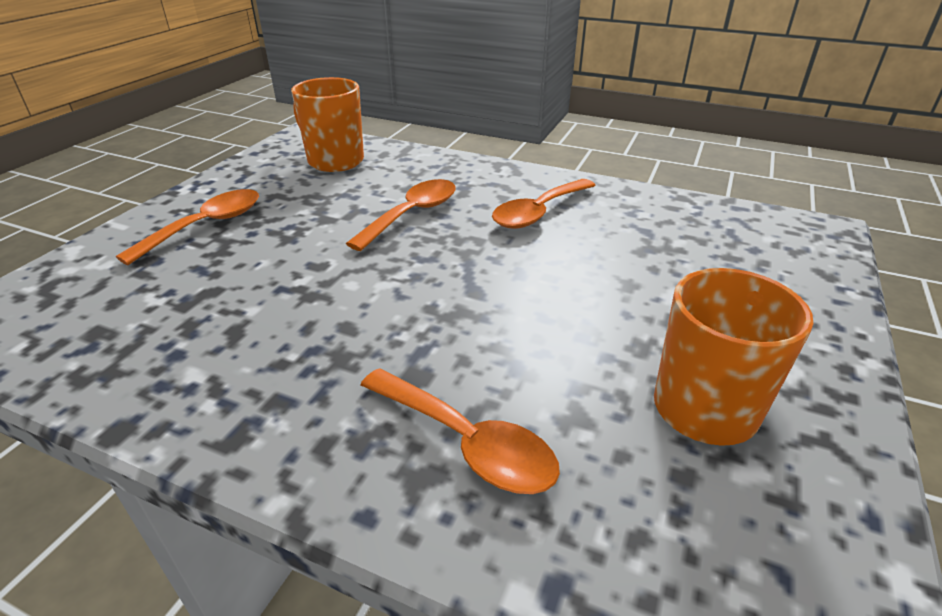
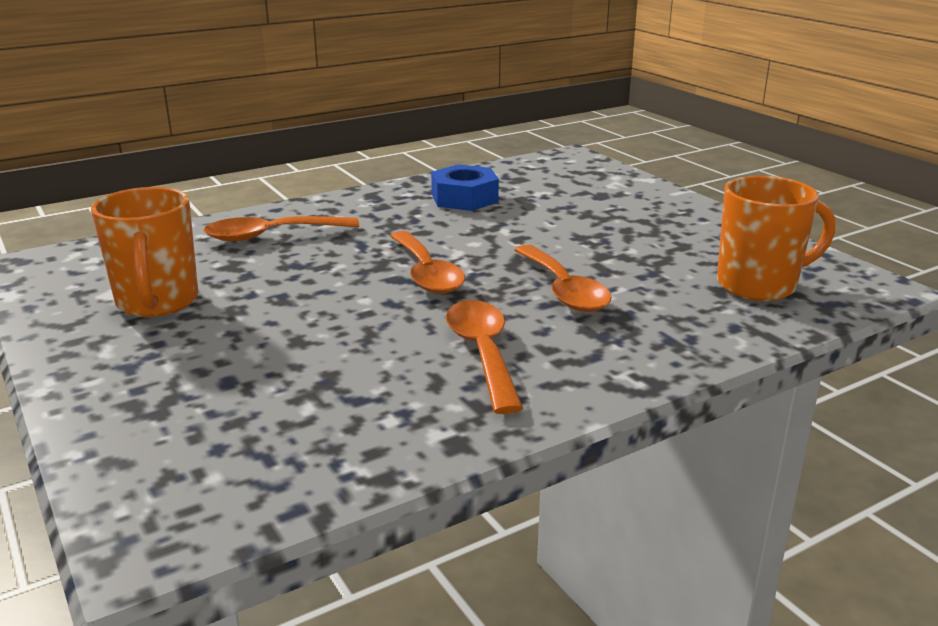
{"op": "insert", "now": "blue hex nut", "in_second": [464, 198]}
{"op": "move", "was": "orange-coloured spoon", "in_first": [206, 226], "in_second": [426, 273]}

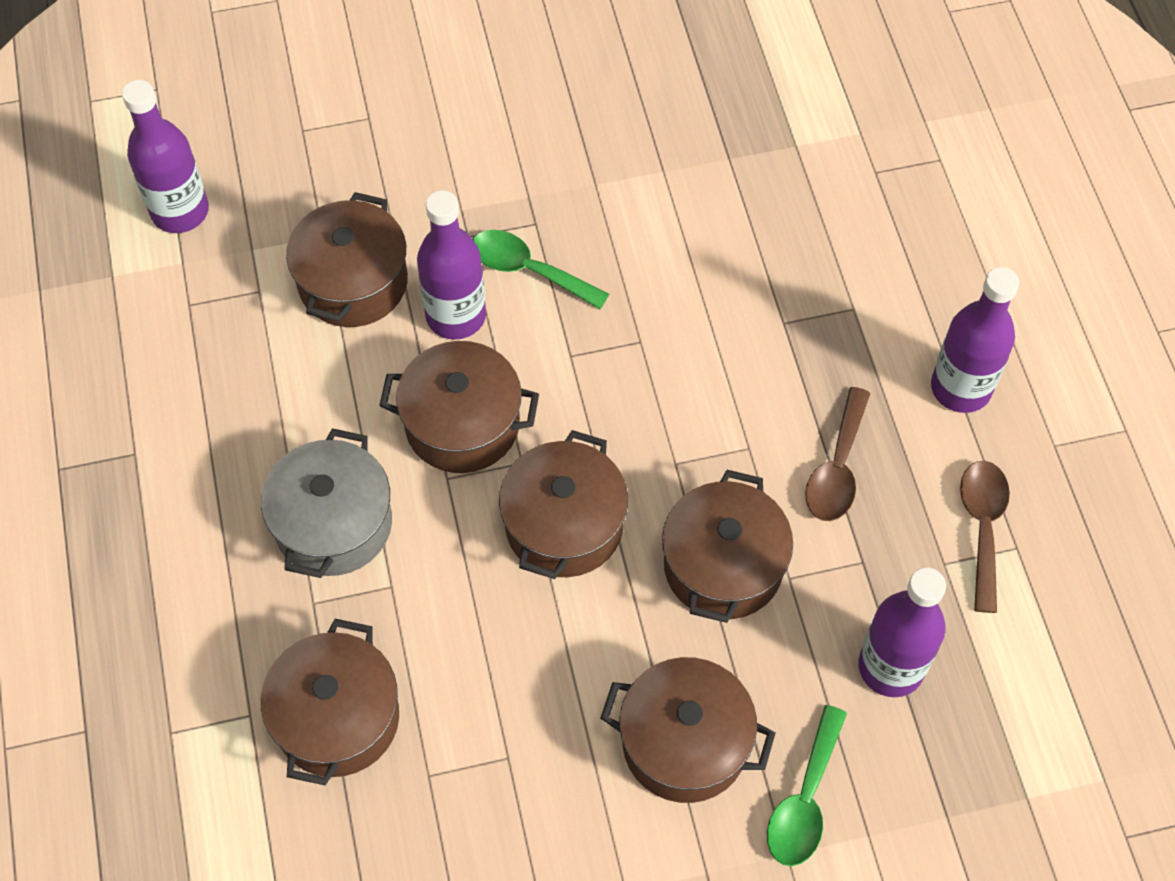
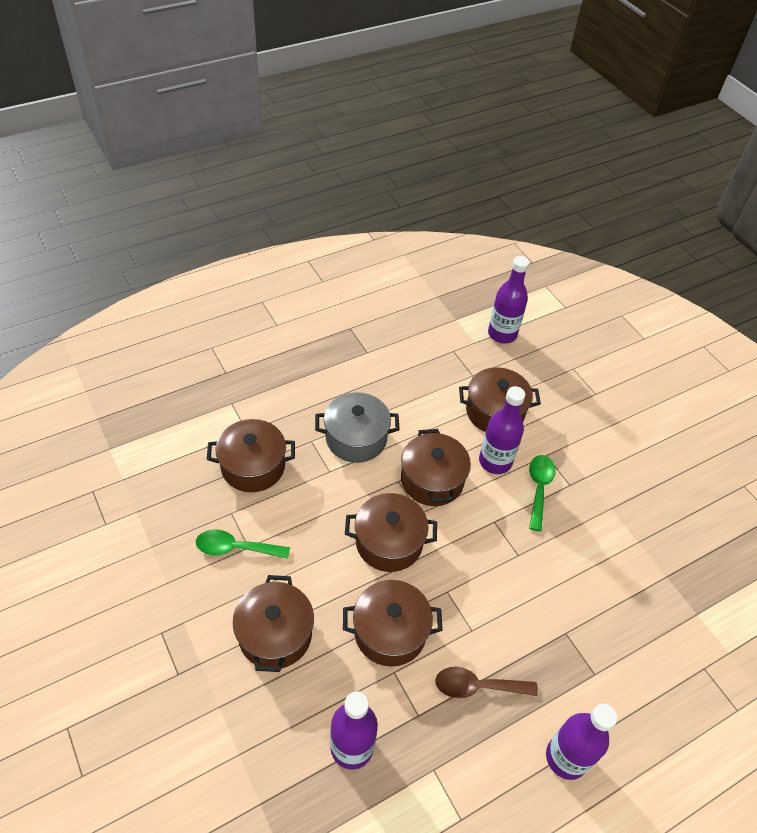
{"op": "delete", "was": "brown spoon", "in_first": [982, 528]}
{"op": "move", "was": "green spoon", "in_first": [804, 799], "in_second": [236, 548]}

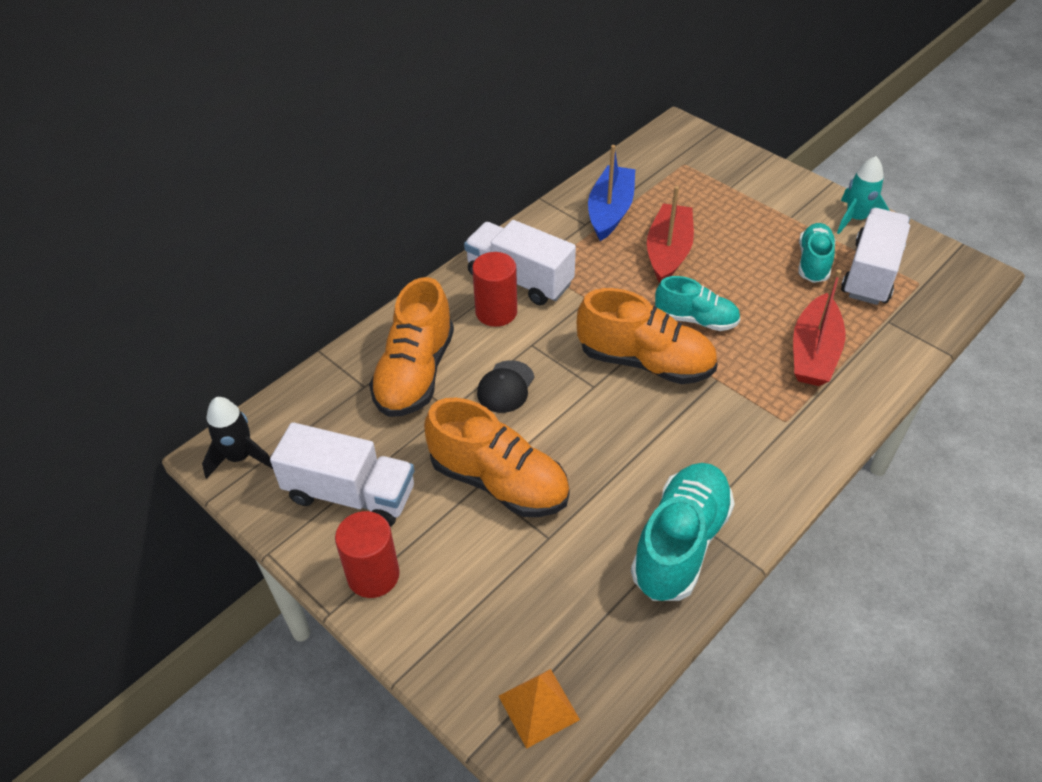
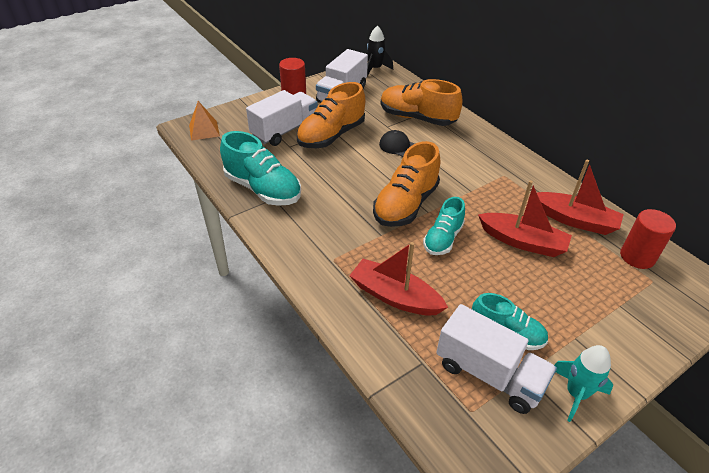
{"op": "move", "was": "white toy truck", "in_first": [519, 279], "in_second": [284, 130]}
{"op": "move", "was": "scarlet cylinder", "in_first": [496, 312], "in_second": [637, 257]}
{"op": "recolor", "was": "blue boat", "now": "scarlet boat", "in_first": [610, 211], "in_second": [575, 220]}

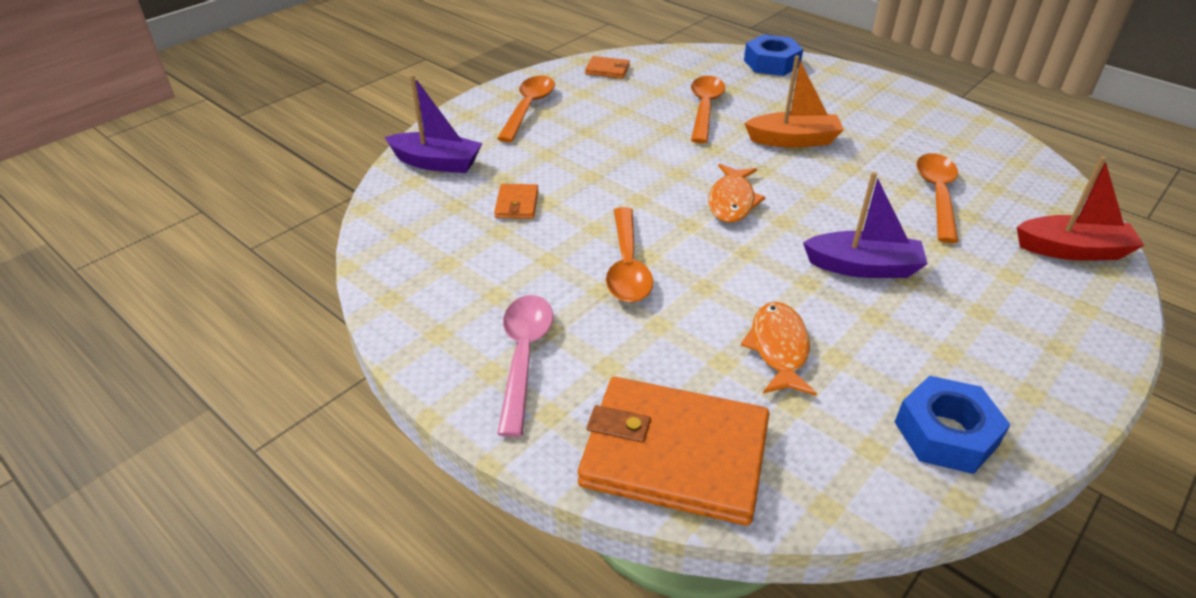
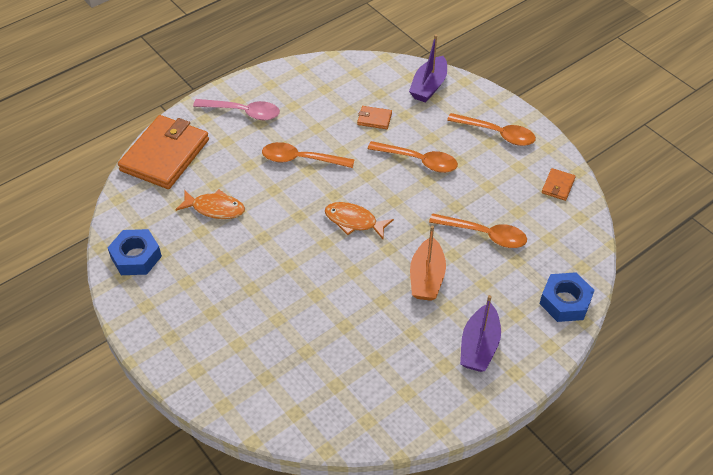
{"op": "delete", "was": "scarlet boat", "in_first": [1072, 250]}
{"op": "move", "was": "purple boat", "in_first": [863, 267], "in_second": [479, 346]}
{"op": "move", "was": "orange-coloured spoon", "in_first": [937, 195], "in_second": [419, 161]}

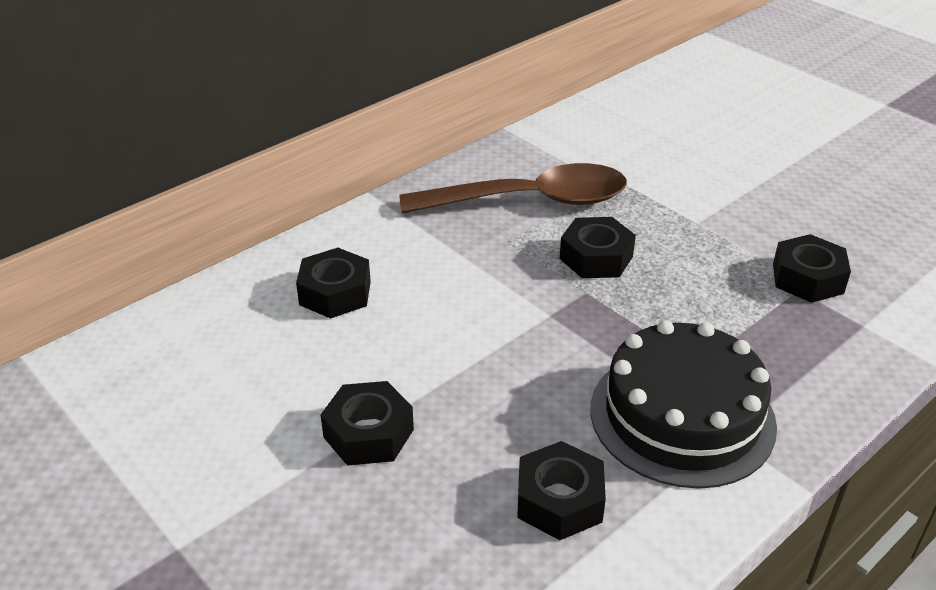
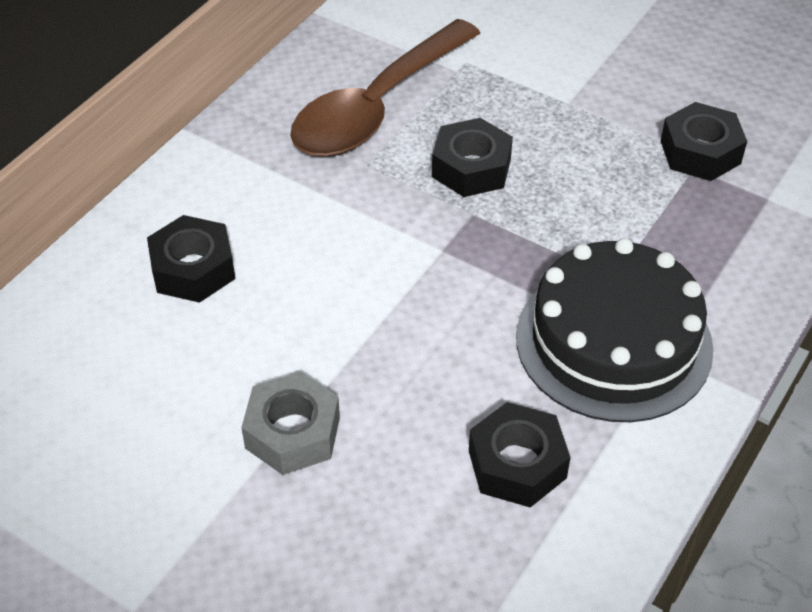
{"op": "recolor", "was": "jet-black hex nut", "now": "grey hex nut", "in_first": [368, 433], "in_second": [292, 433]}
{"op": "rotate", "was": "brown spoon", "in_first": [530, 201], "in_second": [376, 107], "clockwise": 150}

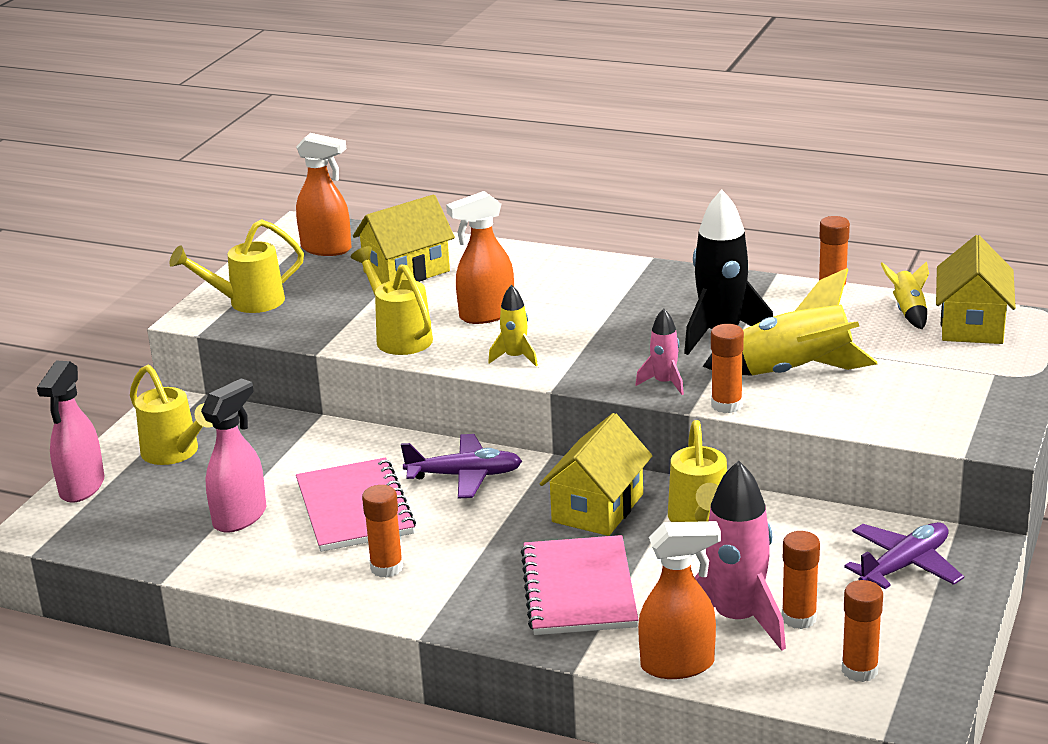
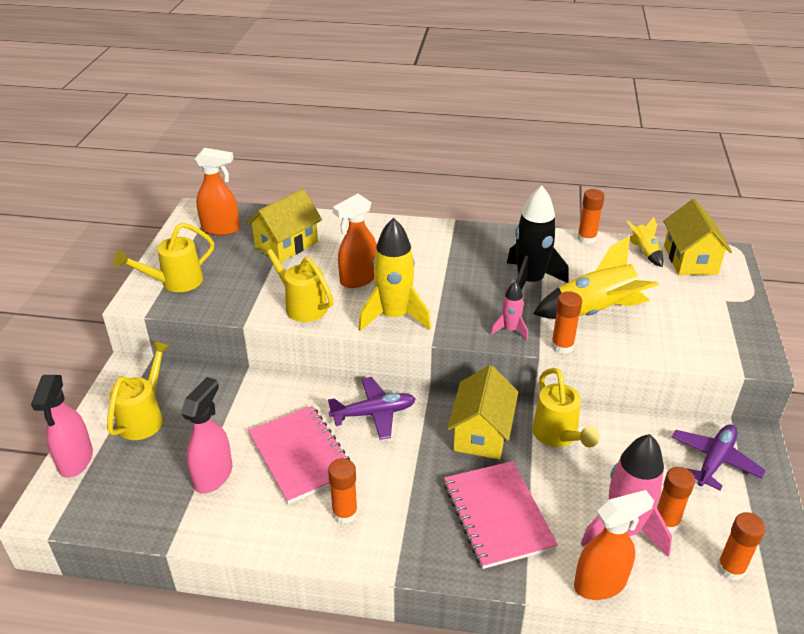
{"op": "rotate", "was": "bright yellow sprinkling can", "in_first": [176, 453], "in_second": [145, 417], "clockwise": -105}
{"op": "resize", "was": "bright yellow spaceship", "in_first": [515, 357], "in_second": [394, 316], "ratio": 1.95}

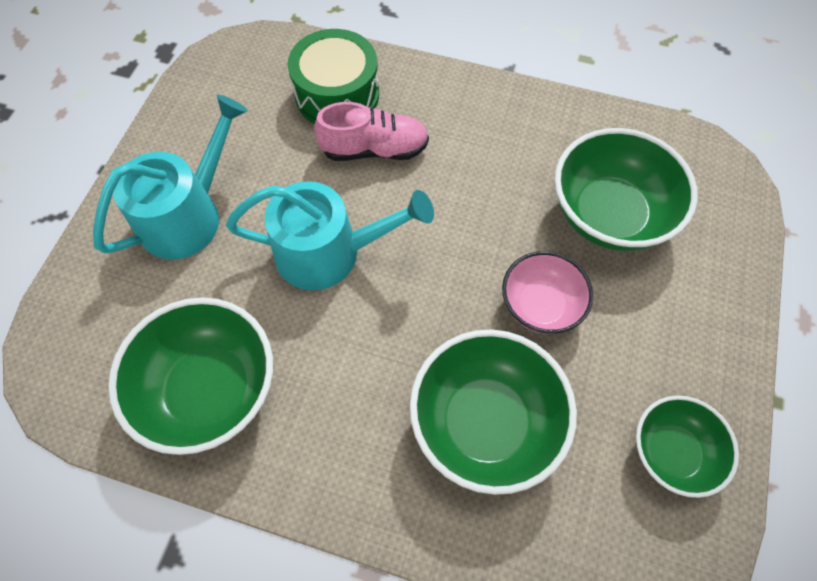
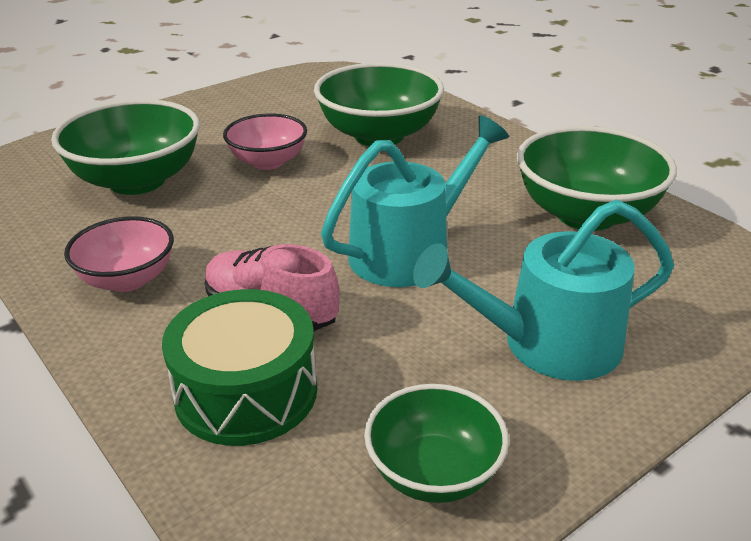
{"op": "insert", "now": "rosy bowl", "in_second": [127, 279]}
{"op": "move", "was": "green bowl", "in_first": [671, 452], "in_second": [434, 473]}
{"op": "rotate", "was": "teal sprinkling can", "in_first": [328, 252], "in_second": [409, 252], "clockwise": 105}

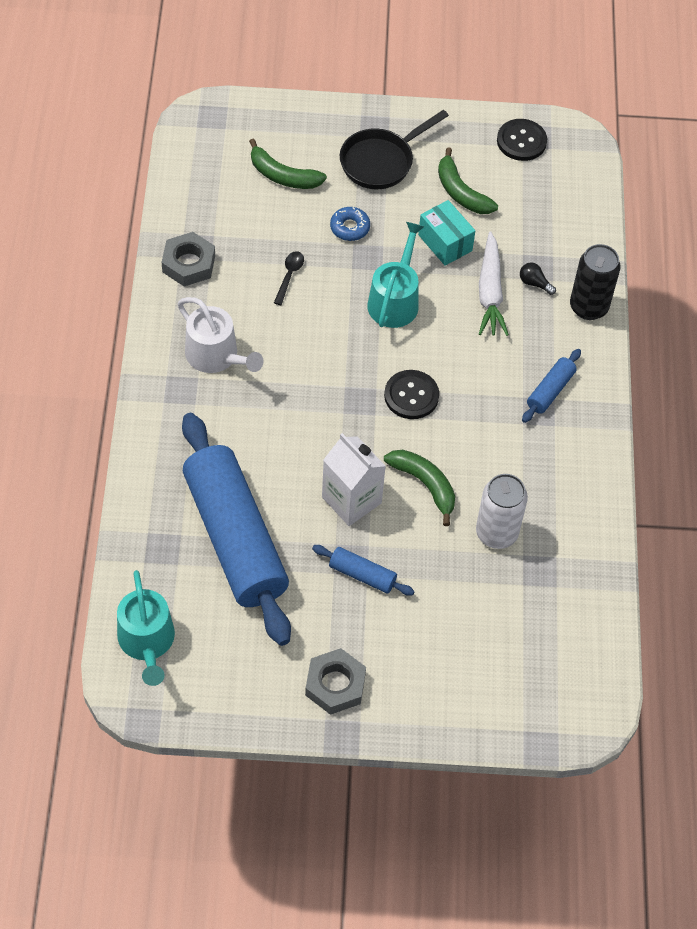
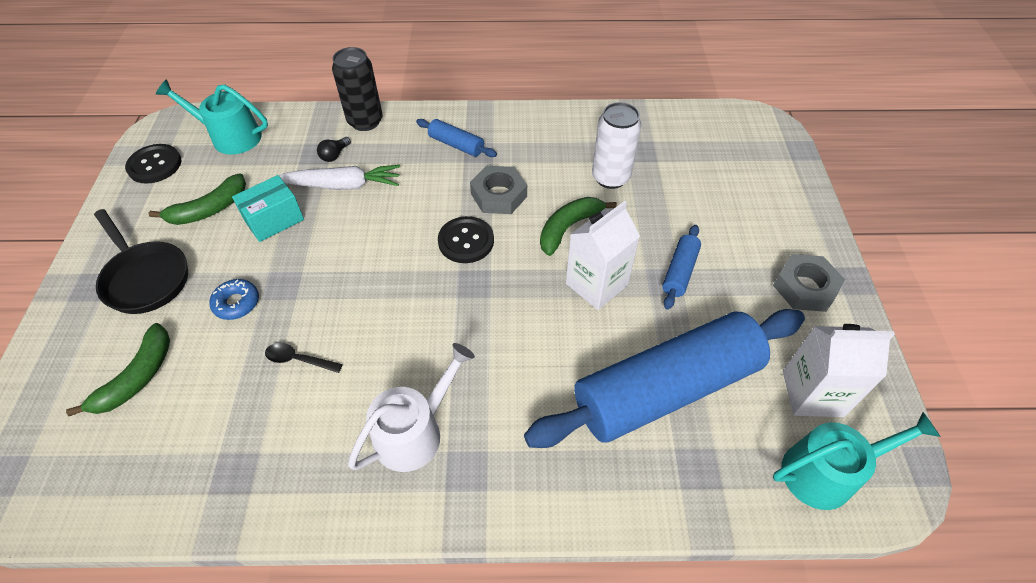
{"op": "insert", "now": "white juice carton", "in_second": [812, 393]}
{"op": "move", "was": "grey hex nut", "in_first": [189, 263], "in_second": [498, 195]}
{"op": "move", "was": "teal sprinkling can", "in_first": [395, 300], "in_second": [230, 137]}

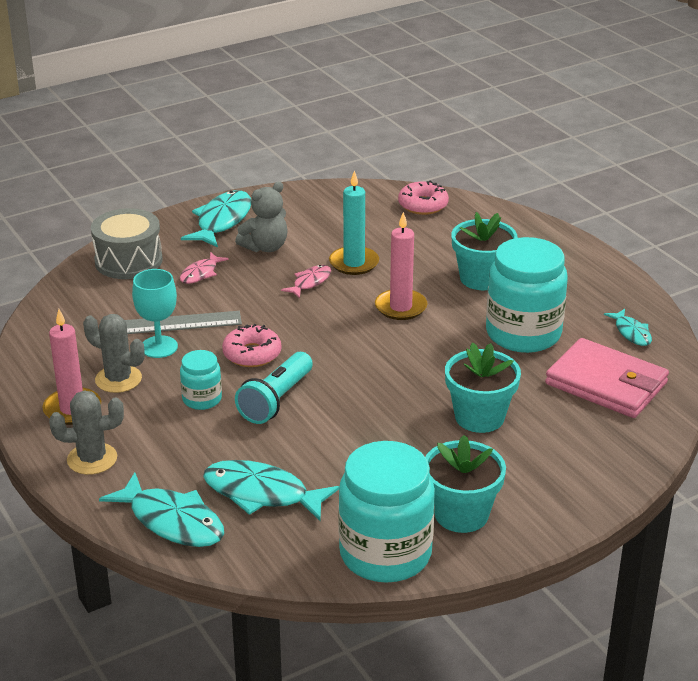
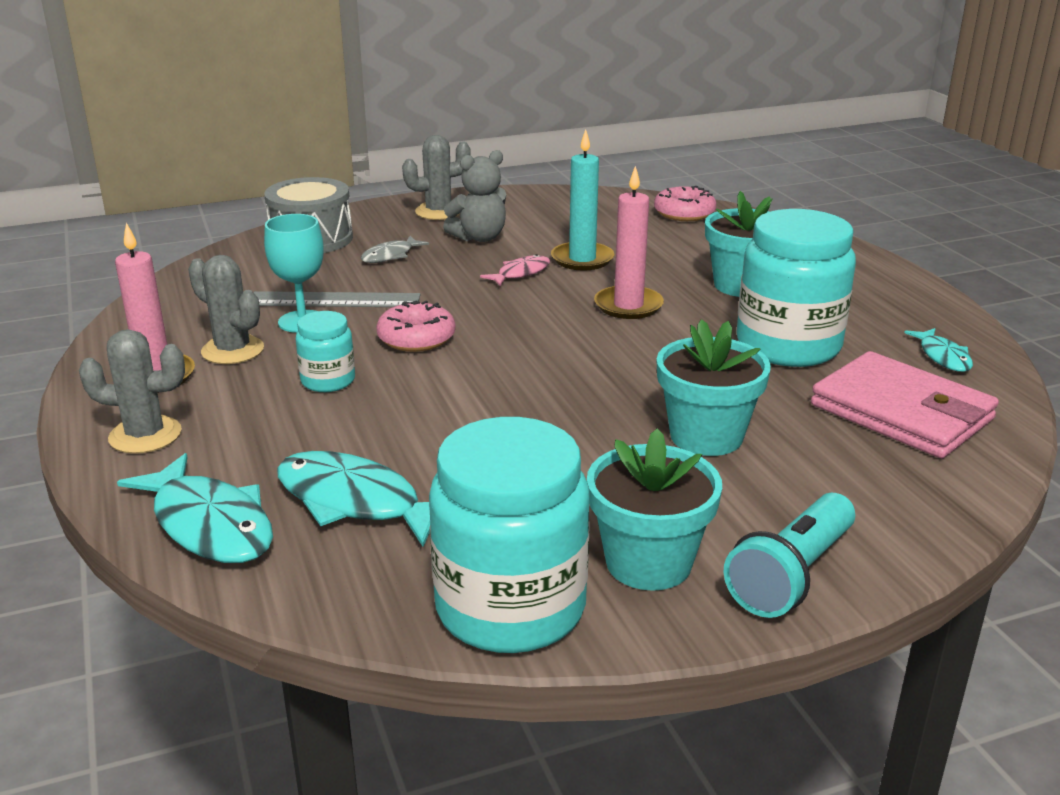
{"op": "move", "was": "teal torch", "in_first": [276, 400], "in_second": [791, 575]}
{"op": "replace", "was": "teal fish", "now": "grey cactus", "in_first": [222, 221], "in_second": [438, 212]}
{"op": "recolor", "was": "rosy fish", "now": "grey fish", "in_first": [200, 273], "in_second": [390, 256]}

